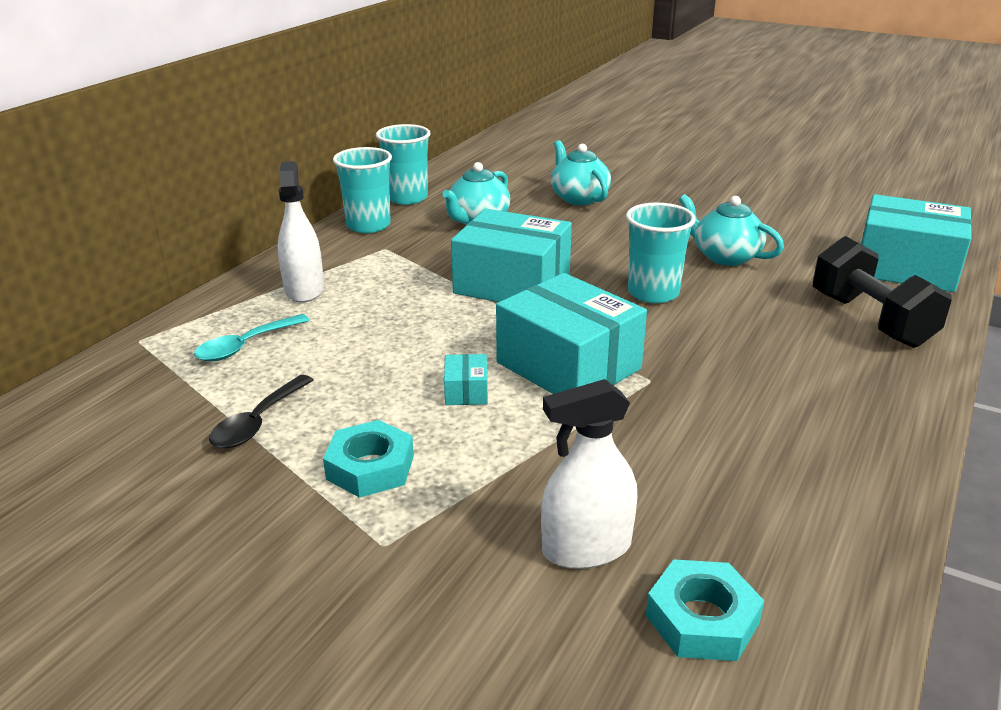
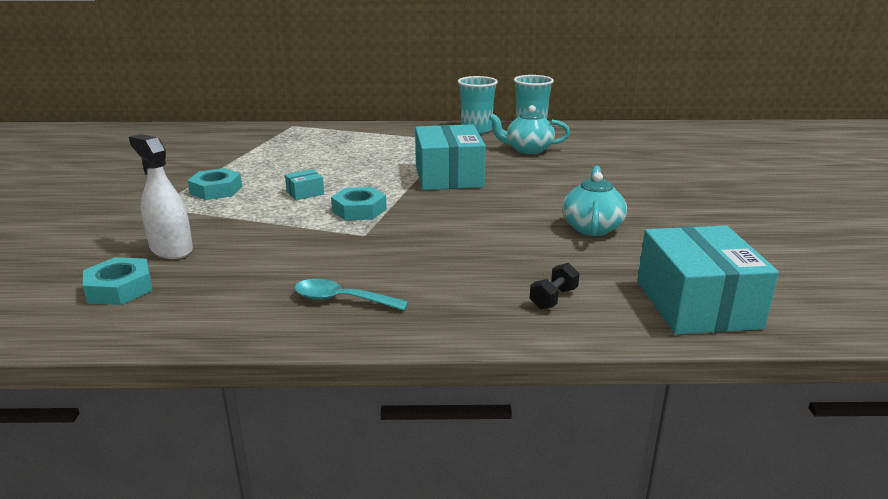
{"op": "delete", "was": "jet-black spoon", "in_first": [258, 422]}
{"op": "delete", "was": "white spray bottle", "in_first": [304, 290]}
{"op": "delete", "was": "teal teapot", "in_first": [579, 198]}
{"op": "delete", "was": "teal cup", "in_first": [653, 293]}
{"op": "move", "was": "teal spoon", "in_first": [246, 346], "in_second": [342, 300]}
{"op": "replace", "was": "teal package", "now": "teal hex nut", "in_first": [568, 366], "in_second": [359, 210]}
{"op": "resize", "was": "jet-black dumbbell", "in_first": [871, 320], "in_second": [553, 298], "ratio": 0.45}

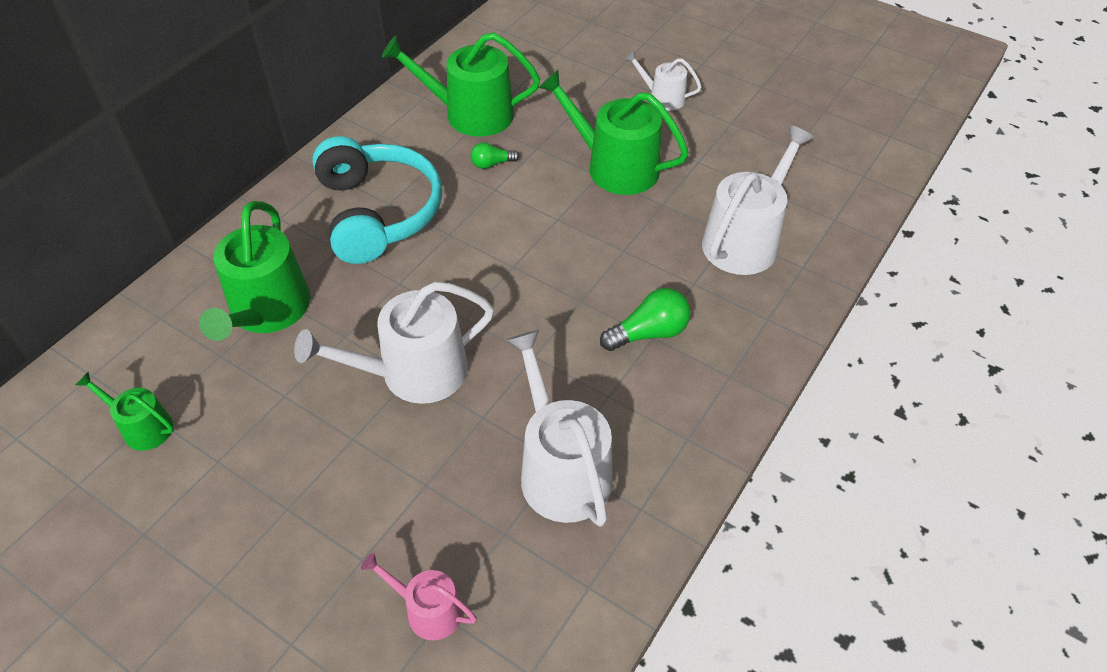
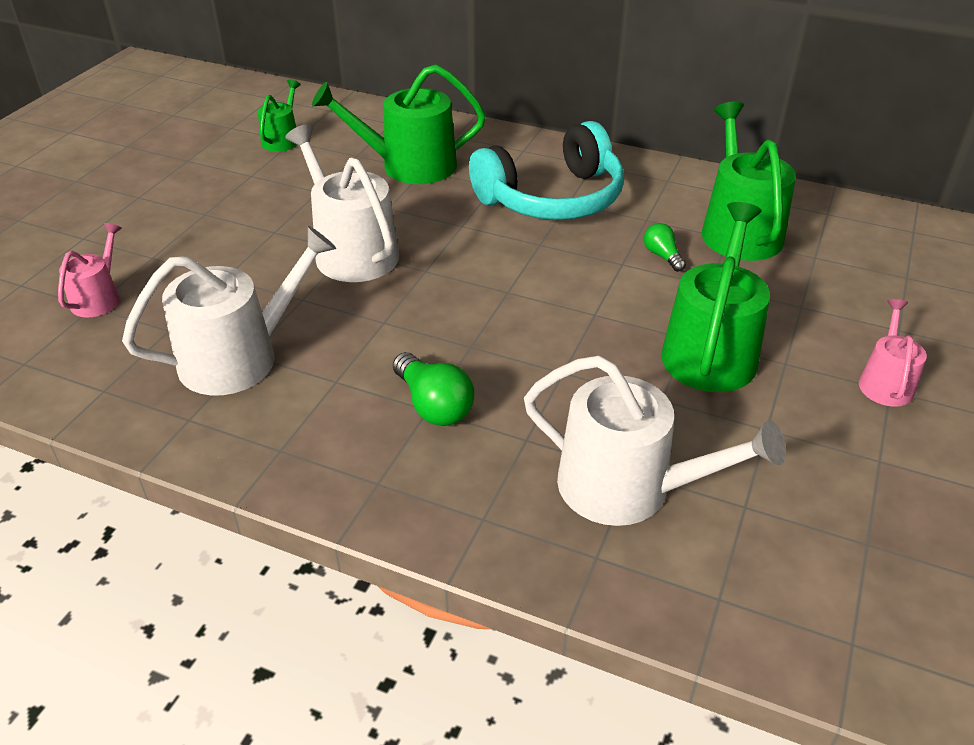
{"op": "recolor", "was": "white sprinkling can", "now": "rosy sprinkling can", "in_first": [662, 98], "in_second": [885, 382]}

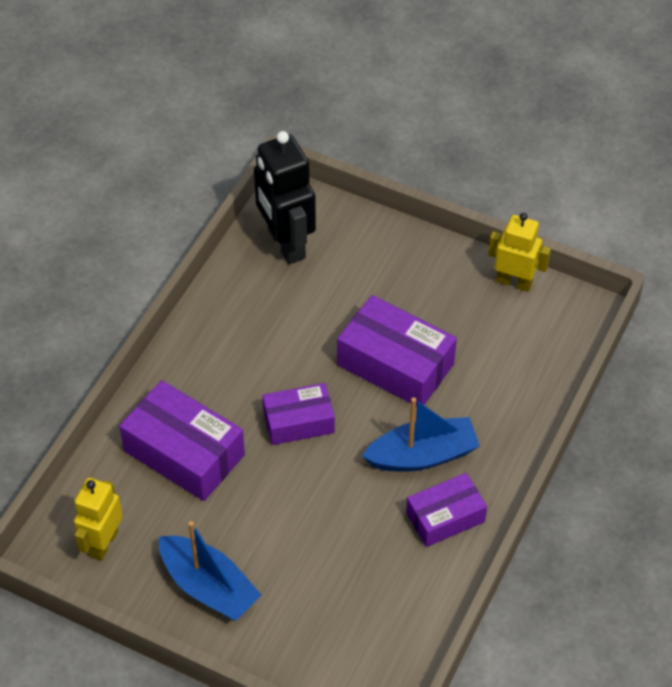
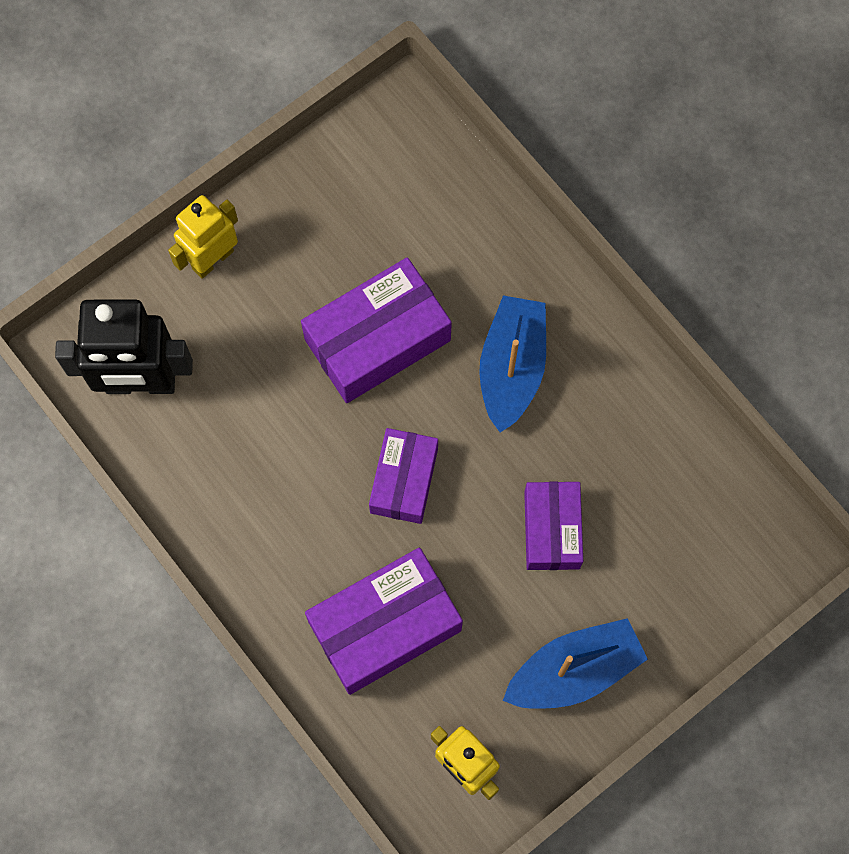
{"op": "move", "was": "purple package", "in_first": [445, 517], "in_second": [552, 530]}
{"op": "move", "was": "bright yellow robot", "in_first": [514, 282], "in_second": [212, 259]}

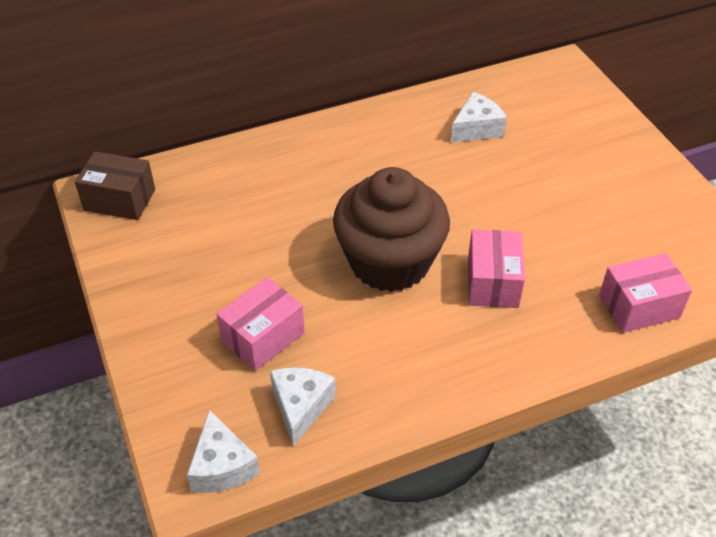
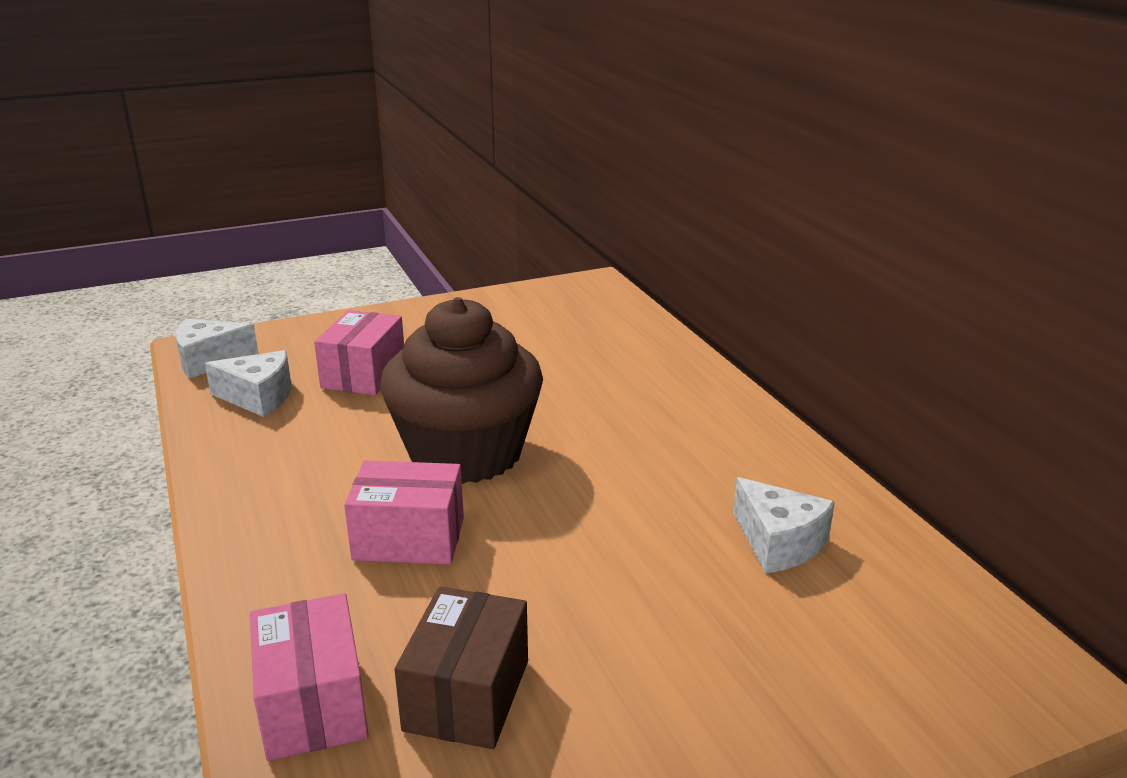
{"op": "move", "was": "brown package", "in_first": [119, 200], "in_second": [467, 695]}
{"op": "rotate", "was": "rosy package", "in_first": [263, 337], "in_second": [363, 374], "clockwise": 60}

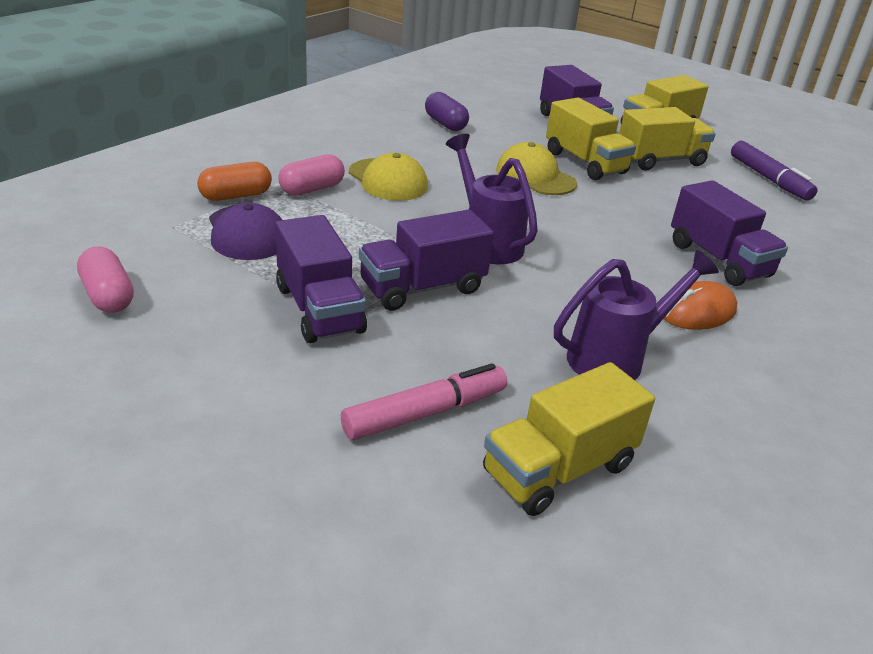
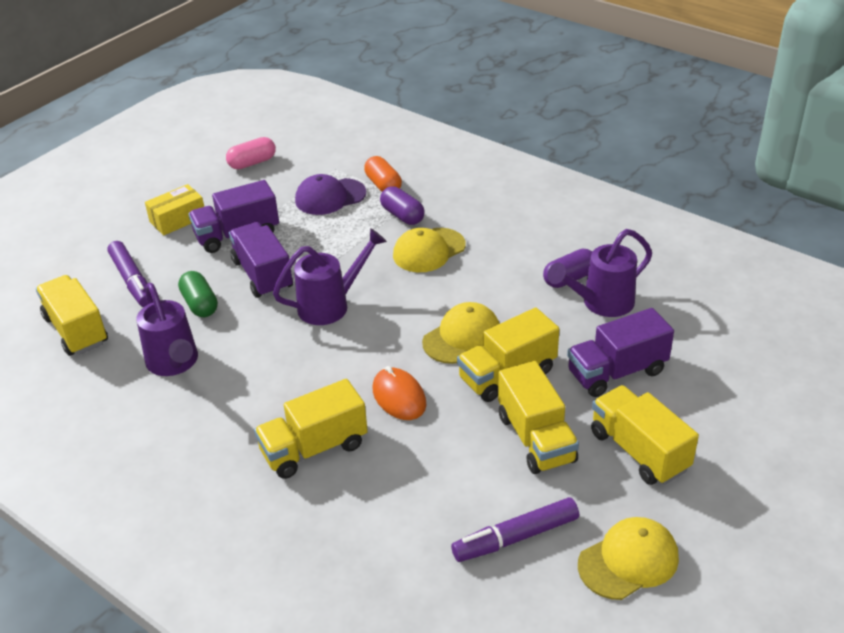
{"op": "insert", "now": "bright yellow package", "in_second": [178, 219]}
{"op": "insert", "now": "green capsule", "in_second": [200, 304]}
{"op": "insert", "now": "purple sprinkling can", "in_second": [601, 303]}
{"op": "insert", "now": "bright yellow peaked cap", "in_second": [628, 561]}
{"op": "move", "was": "orange-coloured PC mouse", "in_first": [697, 311], "in_second": [399, 397]}
{"op": "recolor", "was": "rosy capsule", "now": "purple capsule", "in_first": [312, 189], "in_second": [402, 215]}
{"op": "recolor", "was": "rosy marker", "now": "purple marker", "in_first": [424, 413], "in_second": [132, 280]}
{"op": "recolor", "was": "purple toy truck", "now": "bright yellow toy truck", "in_first": [718, 260], "in_second": [314, 448]}

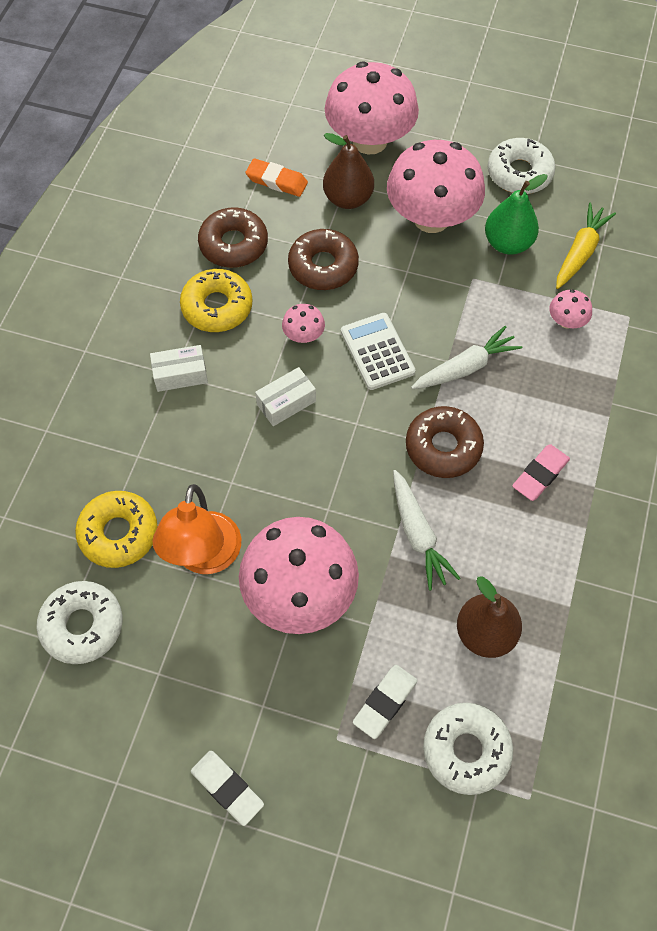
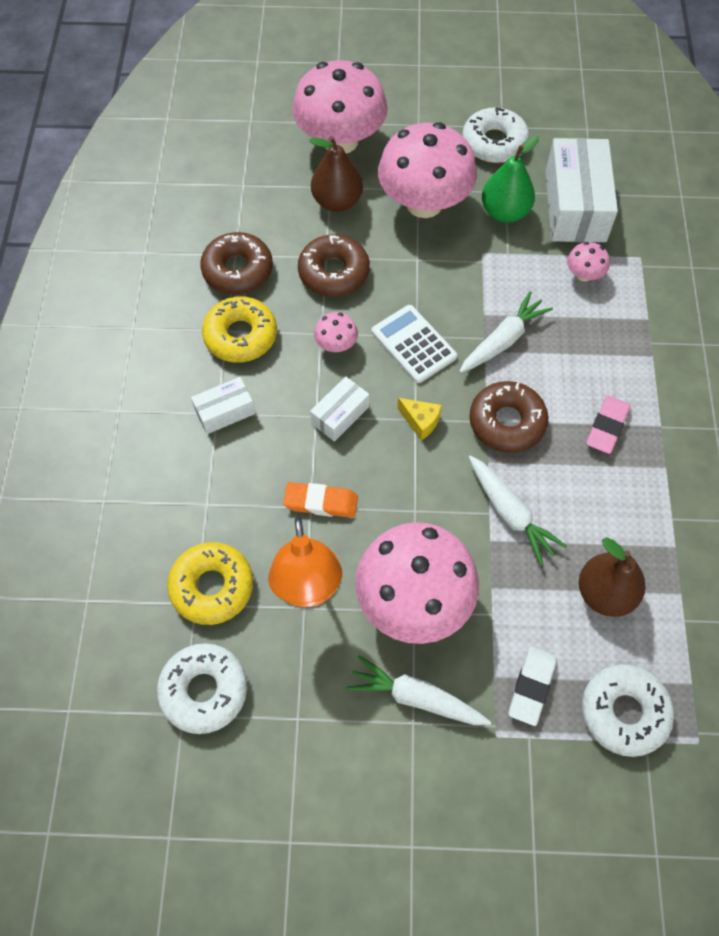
{"op": "delete", "was": "white pencil eraser", "in_first": [227, 788]}
{"op": "insert", "now": "white root vegetable", "in_second": [416, 697]}
{"op": "insert", "now": "bright yellow piece of cheese", "in_second": [420, 421]}
{"op": "move", "was": "orange-coloured pencil eraser", "in_first": [276, 181], "in_second": [321, 502]}
{"op": "replace", "was": "bright yellow root vegetable", "now": "white package", "in_first": [580, 252], "in_second": [575, 206]}

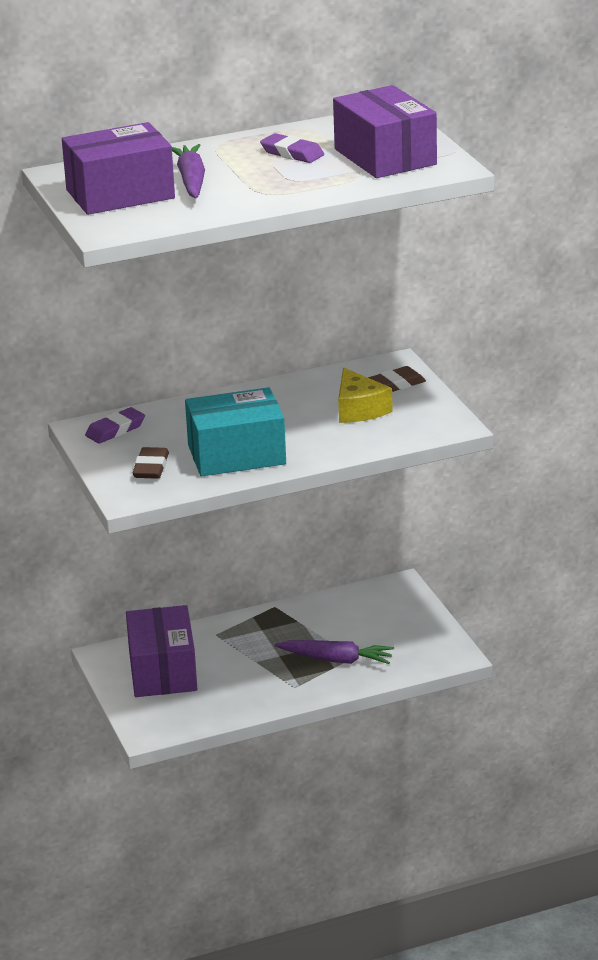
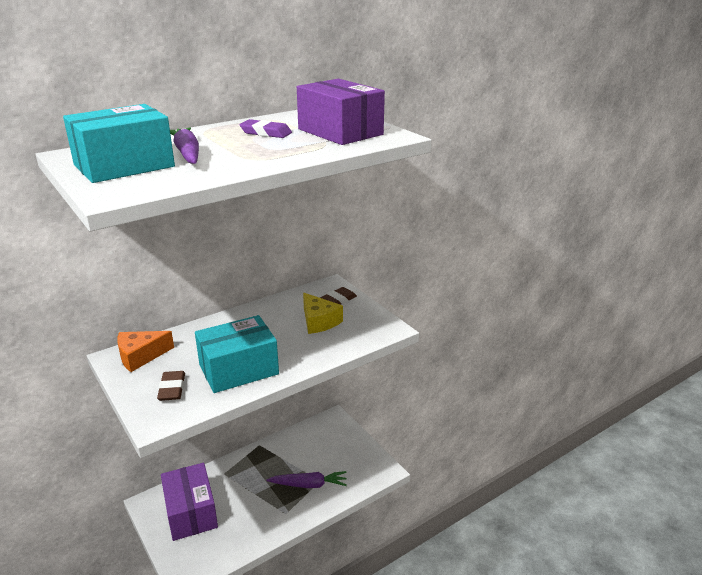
{"op": "replace", "was": "purple pencil eraser", "now": "orange-coloured piece of cheese", "in_first": [115, 430], "in_second": [140, 356]}
{"op": "recolor", "was": "purple package", "now": "teal package", "in_first": [120, 194], "in_second": [124, 166]}

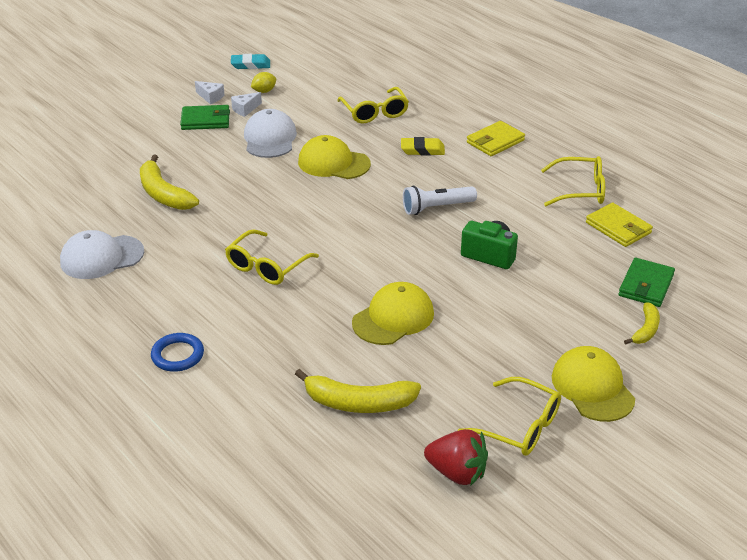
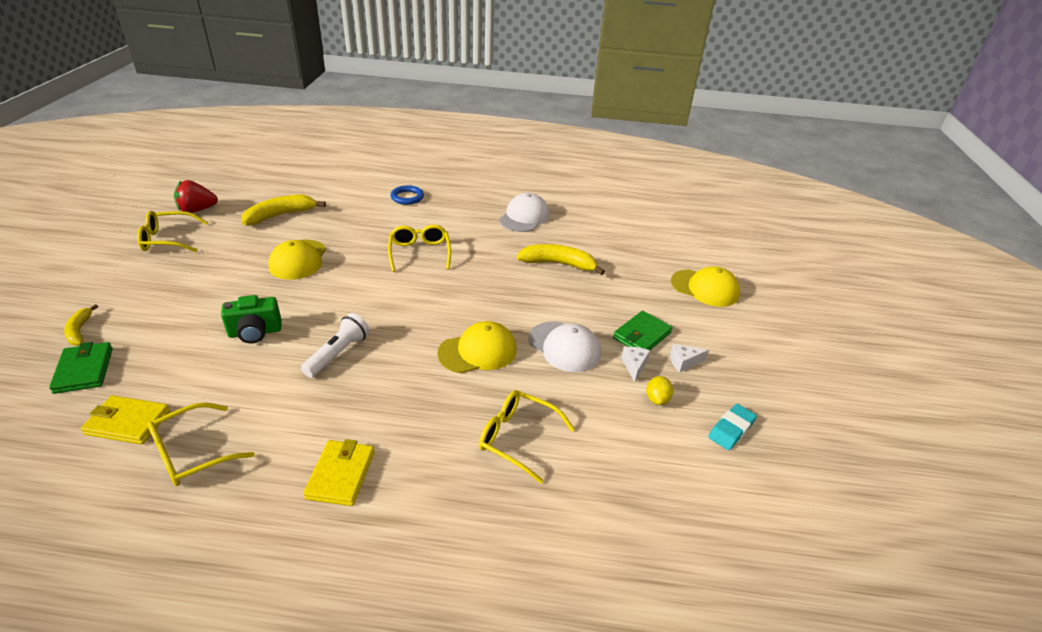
{"op": "delete", "was": "bright yellow pencil eraser", "in_first": [422, 150]}
{"op": "move", "was": "bright yellow peaked cap", "in_first": [592, 387], "in_second": [705, 288]}

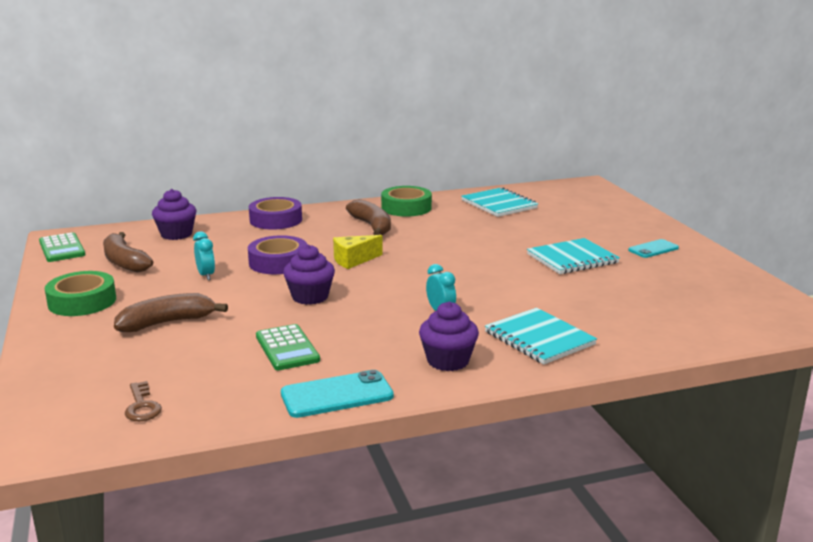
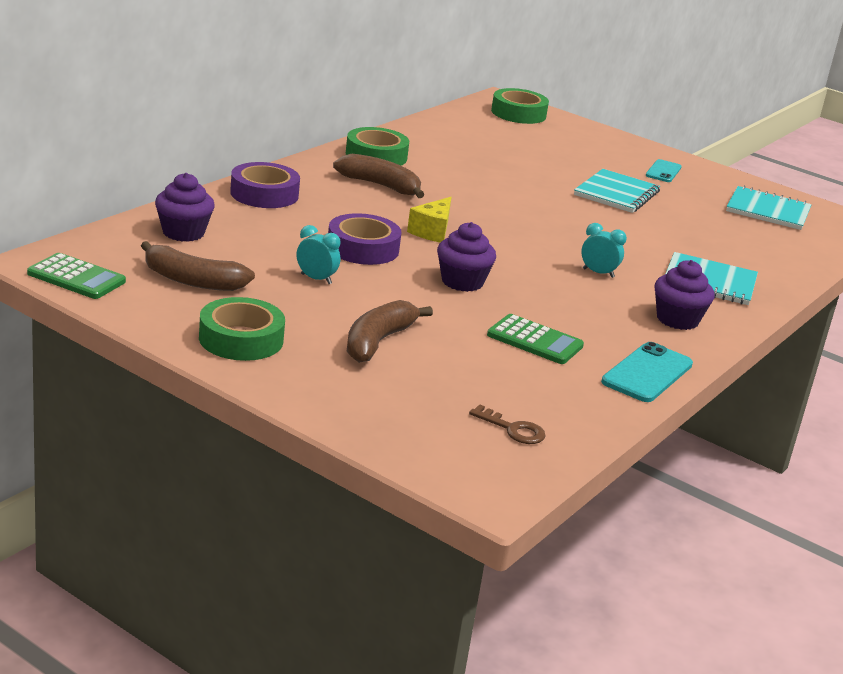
{"op": "insert", "now": "green sticky tape", "in_second": [518, 113]}
{"op": "move", "was": "teal notebook", "in_first": [499, 204], "in_second": [768, 211]}

